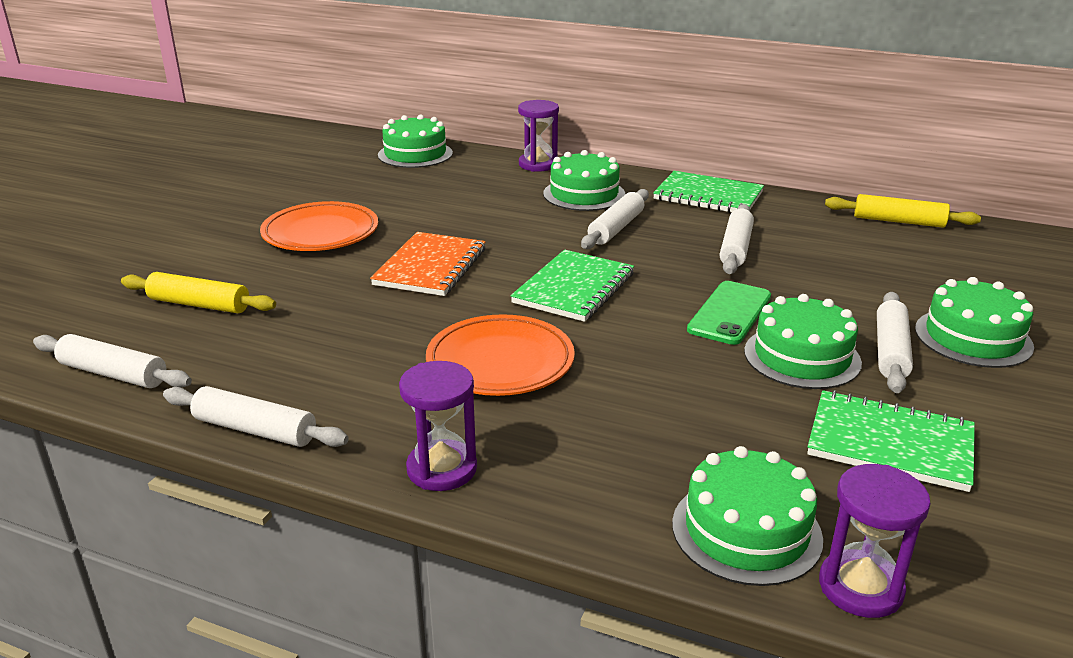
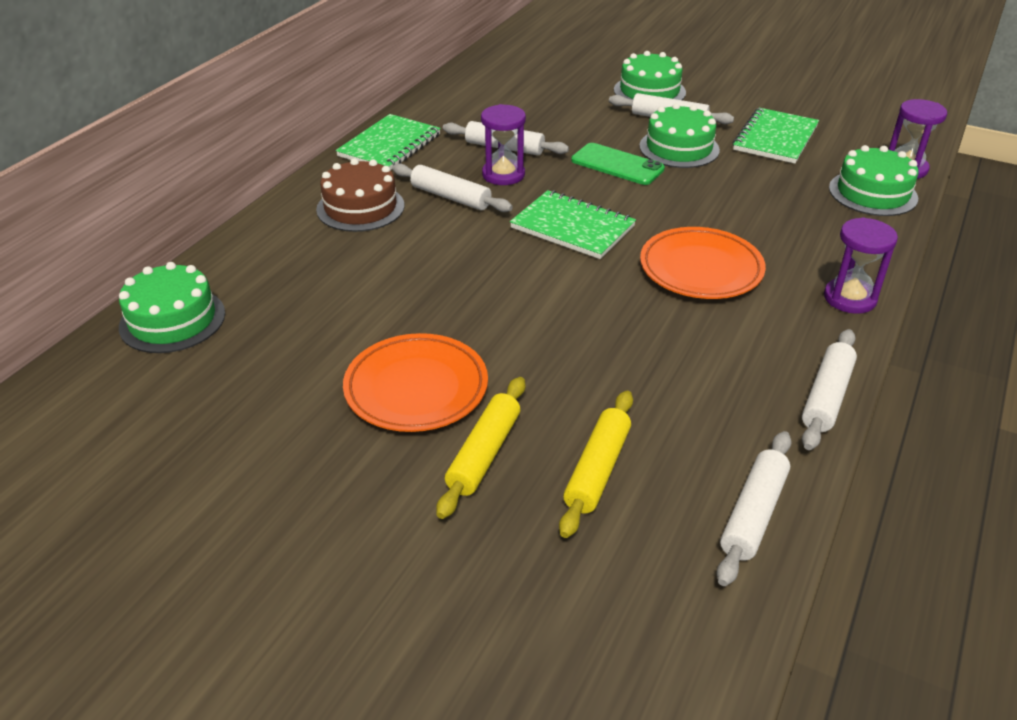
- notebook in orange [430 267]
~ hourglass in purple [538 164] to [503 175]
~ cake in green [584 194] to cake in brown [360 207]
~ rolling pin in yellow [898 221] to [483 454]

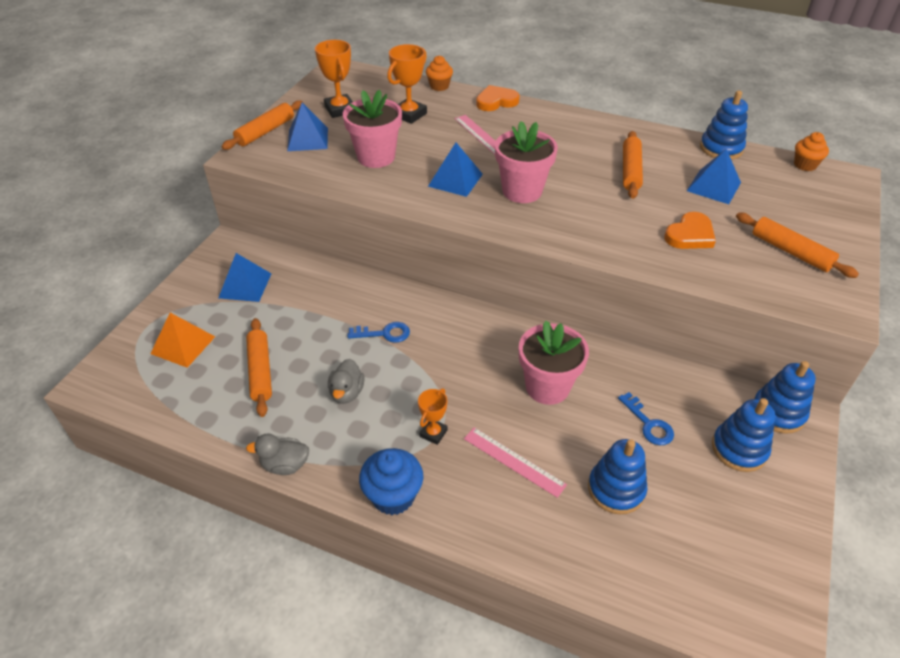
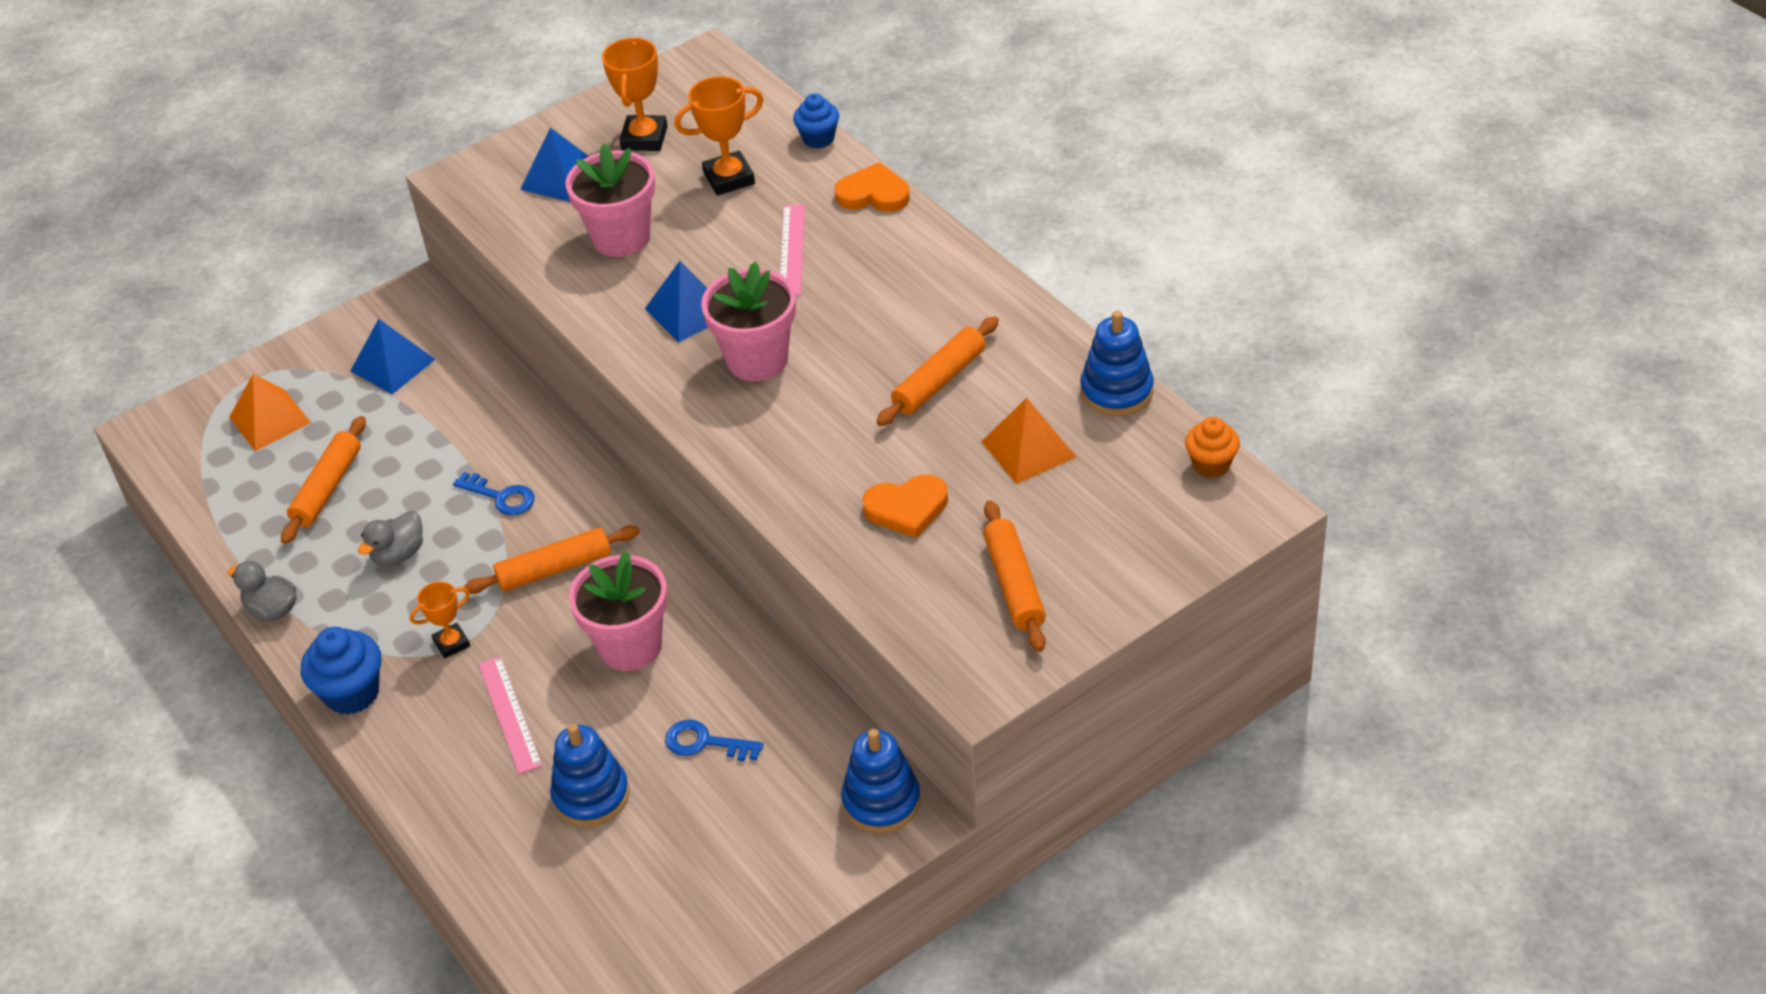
~ rolling pin in orange [265 131] to [554 568]
~ cupcake in orange [439 86] to cupcake in blue [818 138]
~ key in blue [648 424] = [705 742] 105 degrees clockwise
~ pyramid in blue [714 186] to pyramid in orange [1028 449]
- stacking toy in blue [739 449]

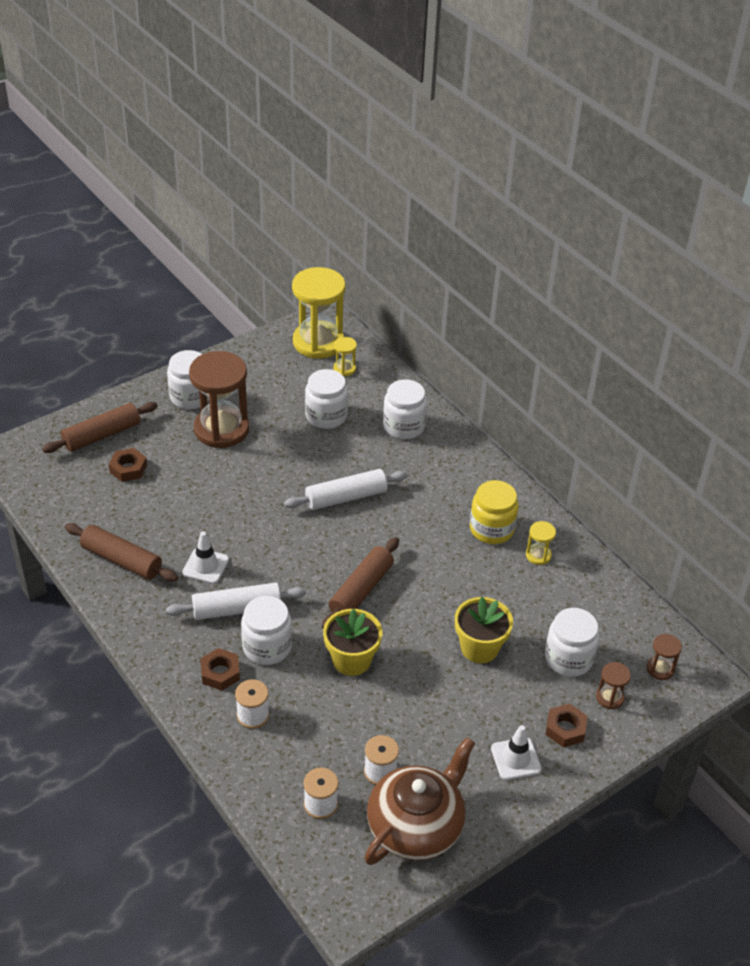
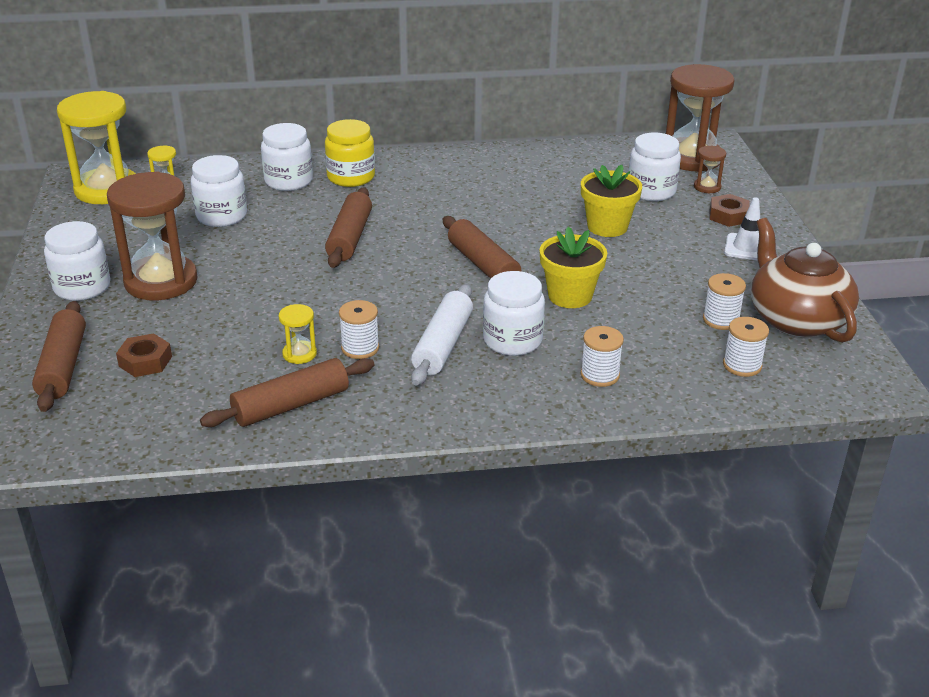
~ traffic cone in white [205 566] to spool in white [360 348]
- nut in brown [220 673]
~ rolling pin in white [346 497] to rolling pin in brown [350 238]
~ jar in yellow [491 529] to [351 177]
~ hourglass in yellow [538 555] to [299 354]
~ hourglass in brown [660 669] = [691 158] x2.31

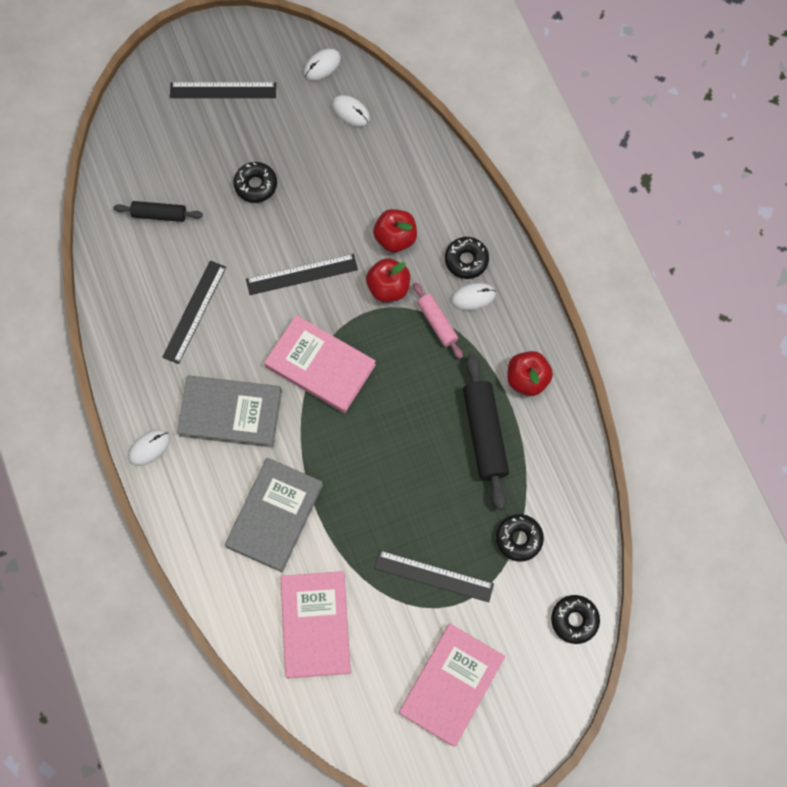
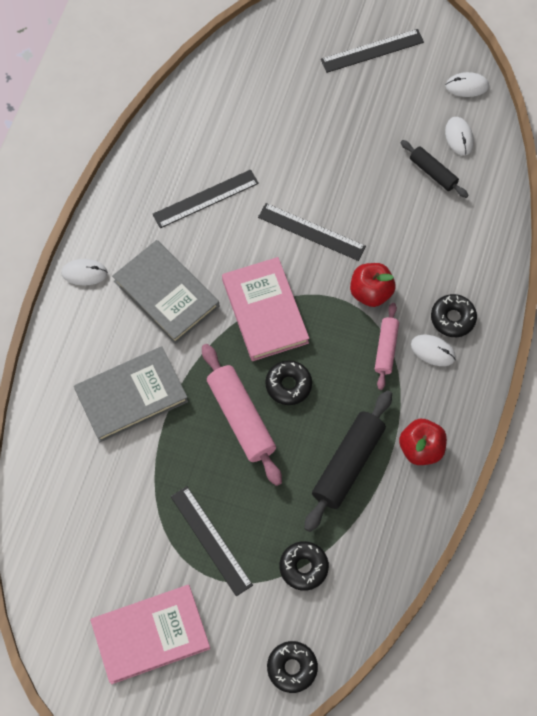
~ rolling pin in black [159 214] to [433 172]
~ ruler in black [223 90] = [372 50] 60 degrees counterclockwise
~ donut in black [256 185] to [288 385]
- book in pink [315 625]
- apple in red [395 238]
+ rolling pin in pink [241 418]

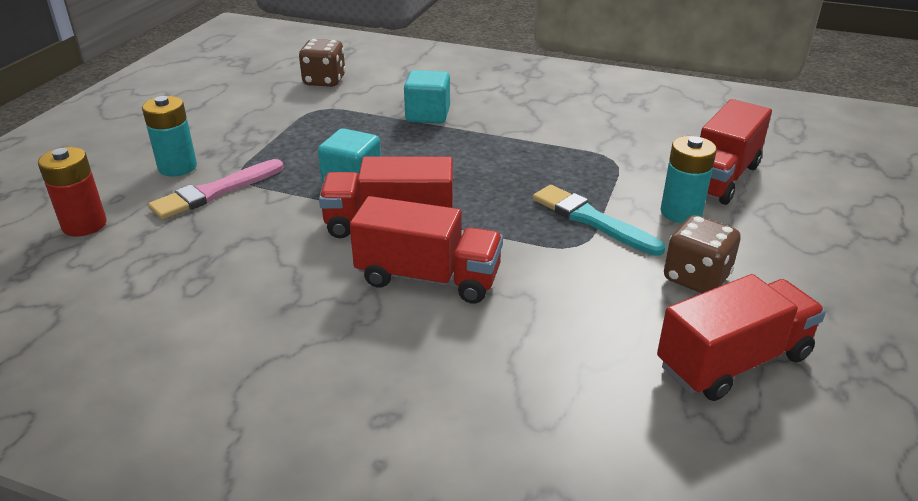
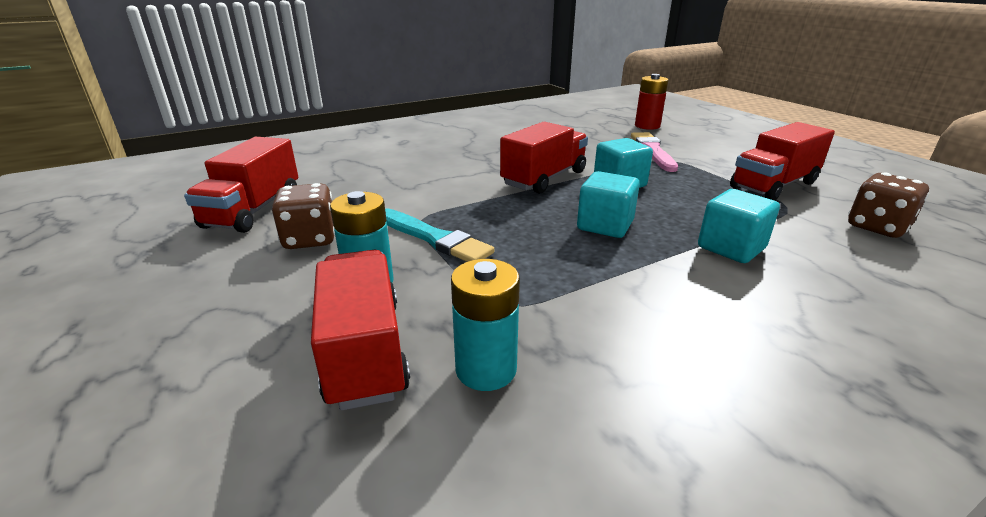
~ battery in turquoise [177 167] to [486 369]
~ truck in red [428 278] to [773 185]
~ brush in turquoise [592 220] = [434 238] 45 degrees clockwise
+ cube in turquoise [605 225]

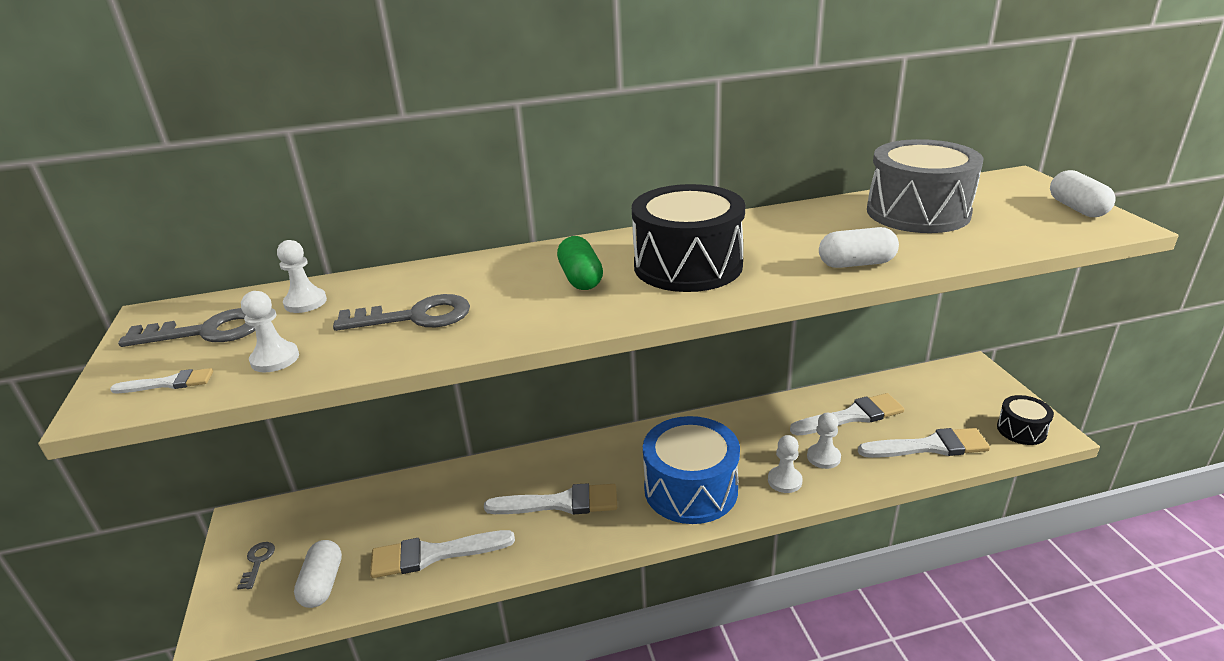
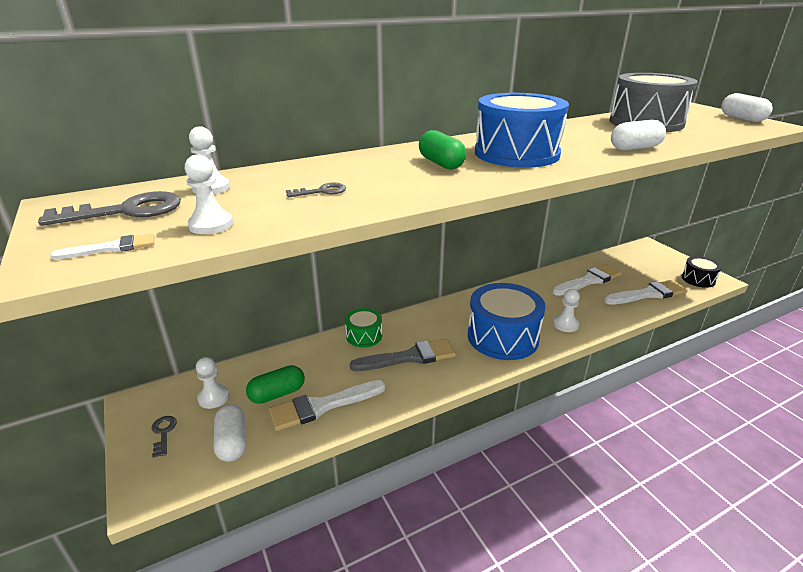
~ key in grey [415 317] = [321 191] x0.52
~ brush in white [560 503] to brush in grey [409 357]
~ drum in black [688 265] to drum in blue [516 153]
~ pawn in white [823 457] to [213 397]
+ capsule in green [277 394]
+ drum in green [364 336]

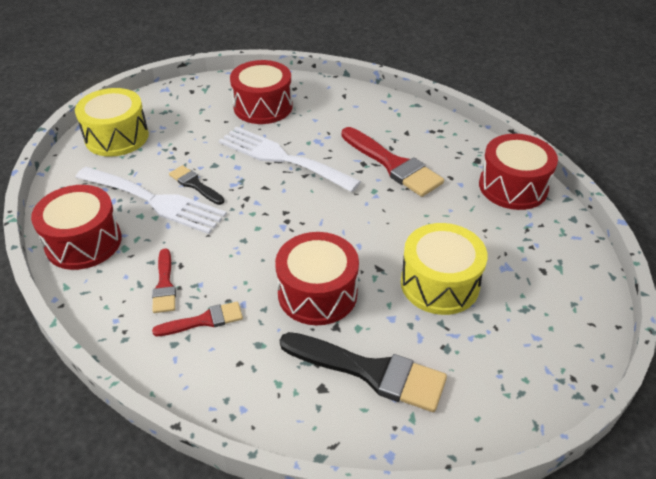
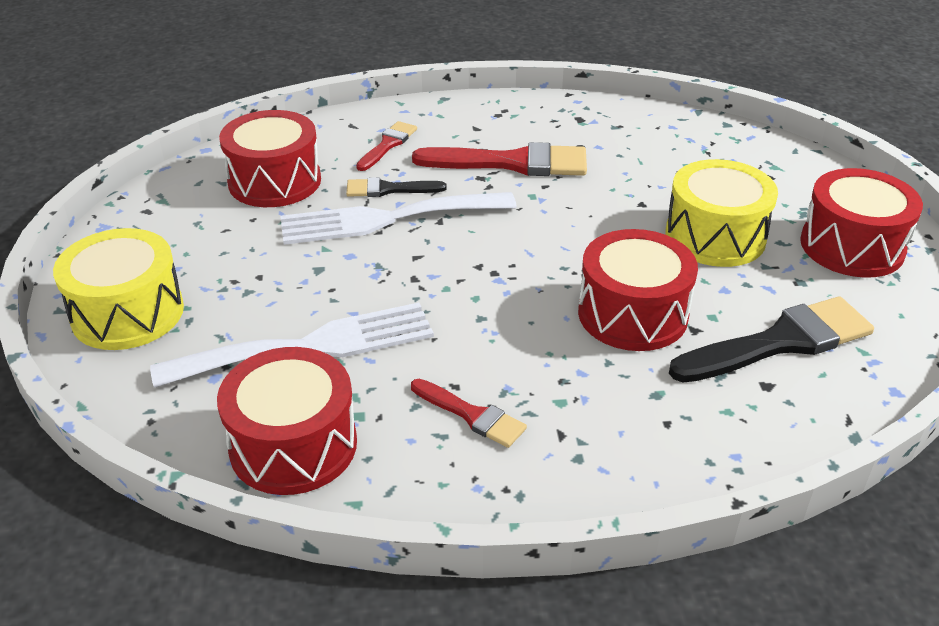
~ brush in red [204 320] to [388 145]
~ brush in black [195 184] to [389 189]
~ drum in red [513 187] to [852 246]

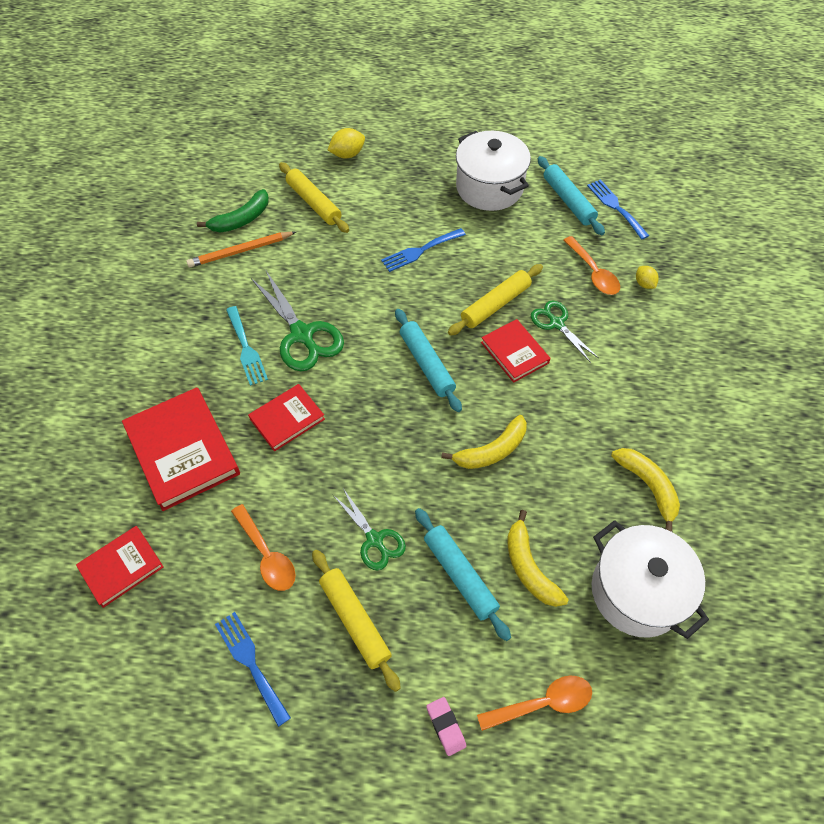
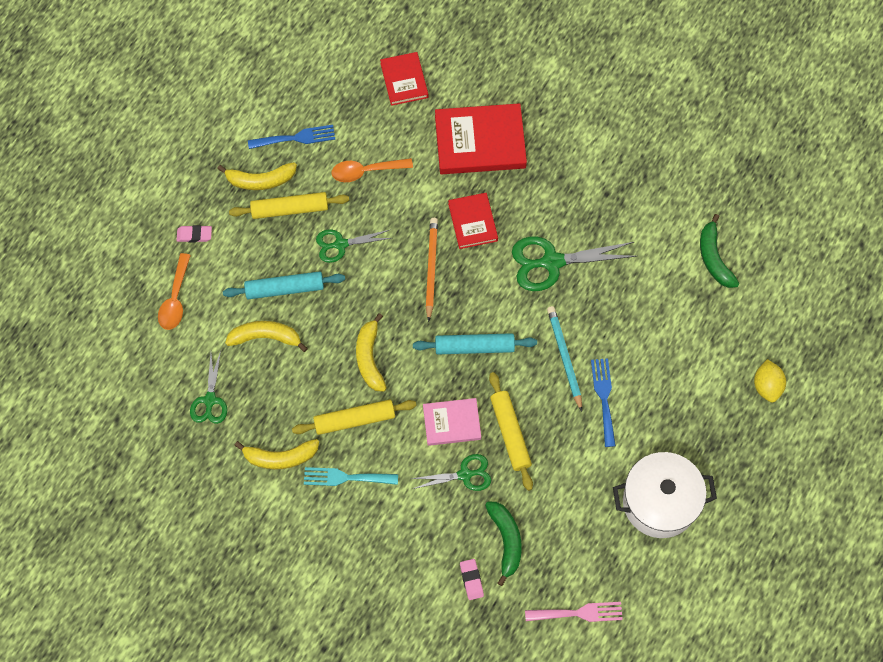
~ pencil in orange [240 251] to [431 268]
~ fork in turquoise [246 349] to [345 477]
~ rolling pin in yellow [313 203] to [354 419]
~ book in red [514 352] to book in pink [452 423]
- rolling pin in turquoise [568 201]
~ spoon in orange [593 273] to banana in green [506 541]
~ fork in blue [615 207] to fork in pink [579 613]
~ pot in white [637 591] to scissors in green [210 400]
~ lemon in yellow [644 284] to eraser in pink [471 580]
+ banana in yellow [260 180]
+ pencil in turquoise [564 357]

